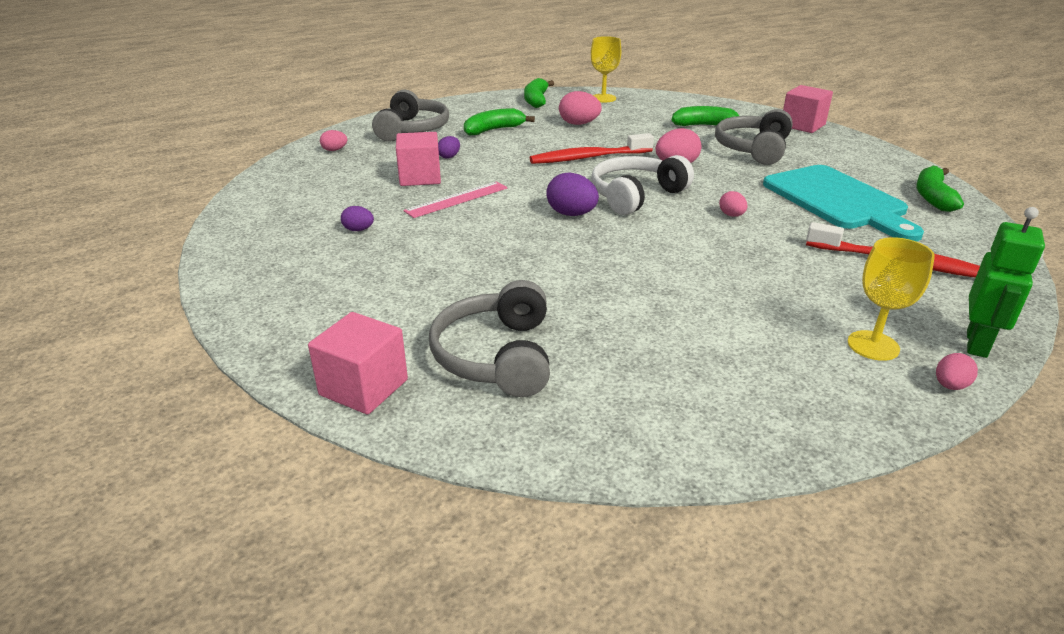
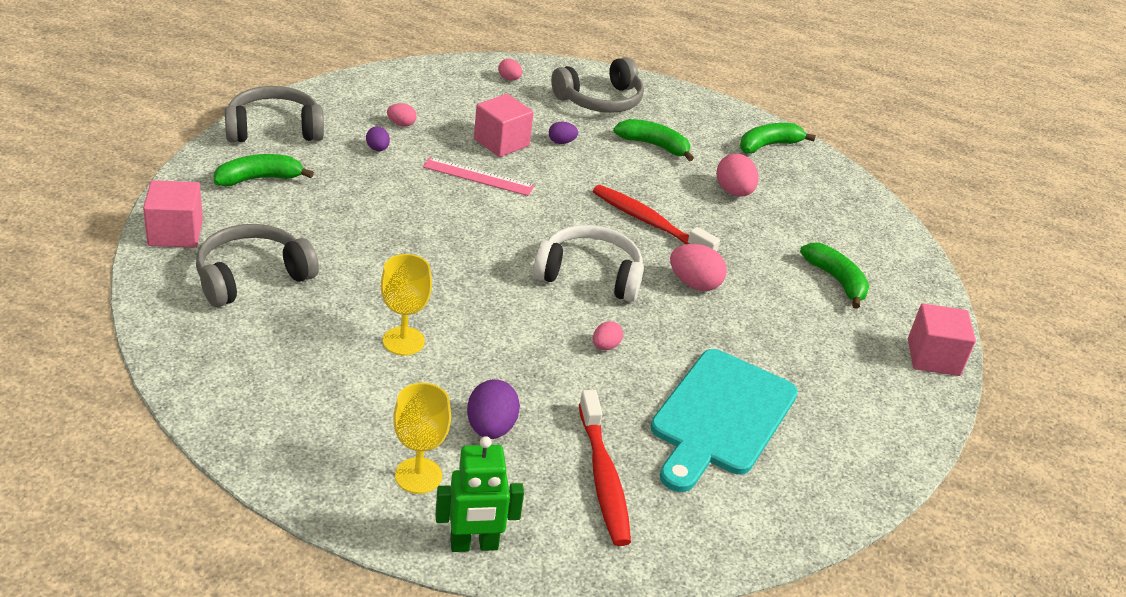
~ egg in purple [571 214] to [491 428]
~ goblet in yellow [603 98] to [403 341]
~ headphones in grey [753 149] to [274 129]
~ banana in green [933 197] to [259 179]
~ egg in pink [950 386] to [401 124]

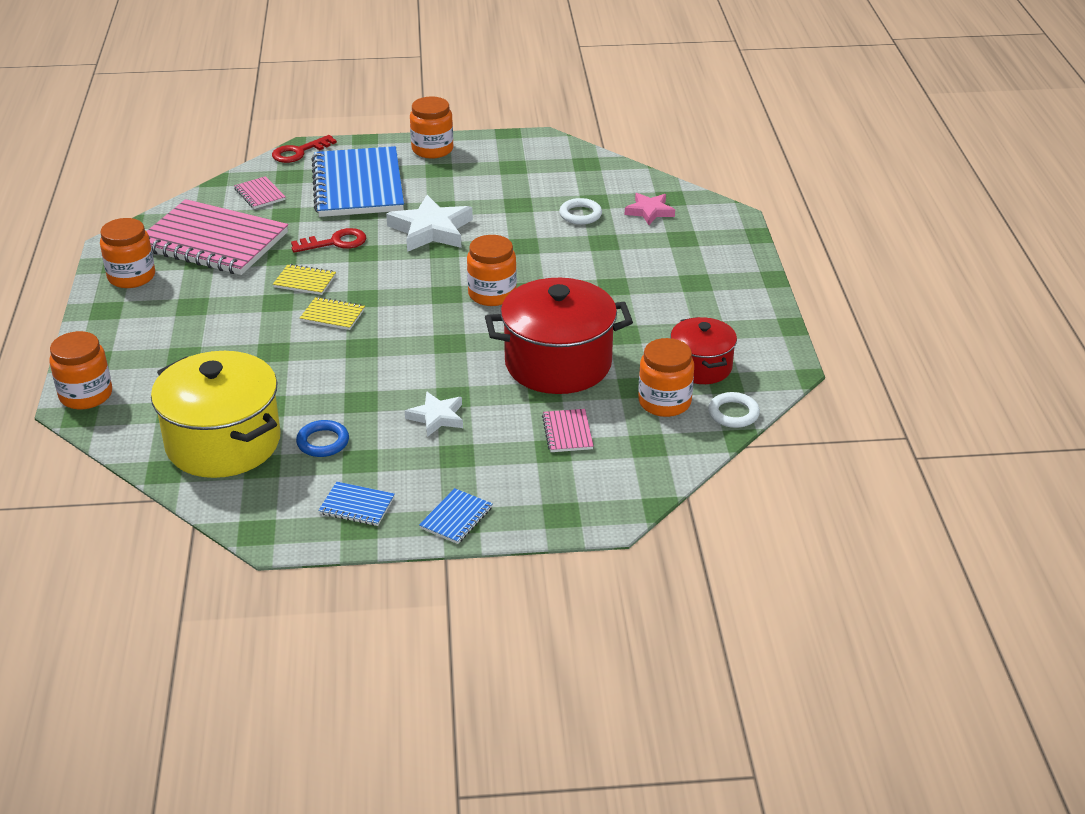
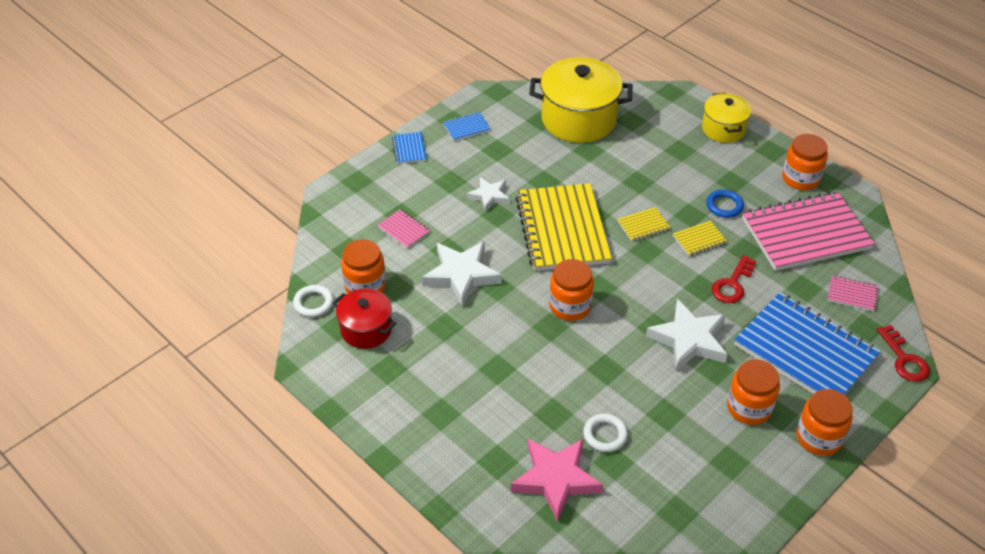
~ jar in orange [86 395] to [749 407]
~ key in red [299 152] = [904 359] 150 degrees clockwise
~ ring in blue [323 442] to [724 206]
~ pot in red [558 364] to star in white [461 275]
~ star in pink [649 211] = [556 479] x1.69
+ notebook in yellow [562 229]
+ pot in yellow [723 129]

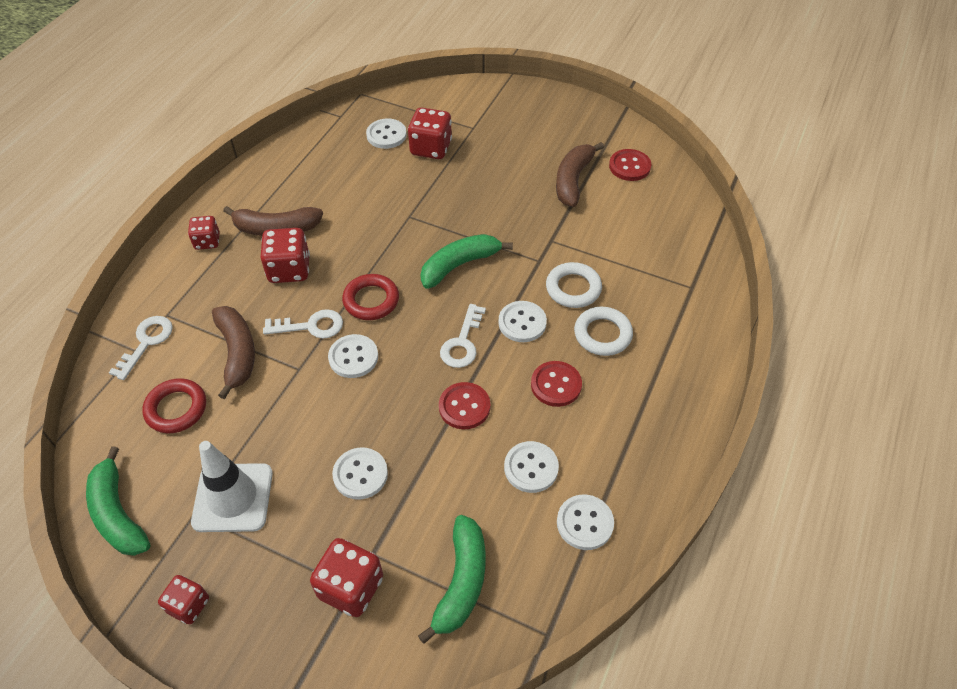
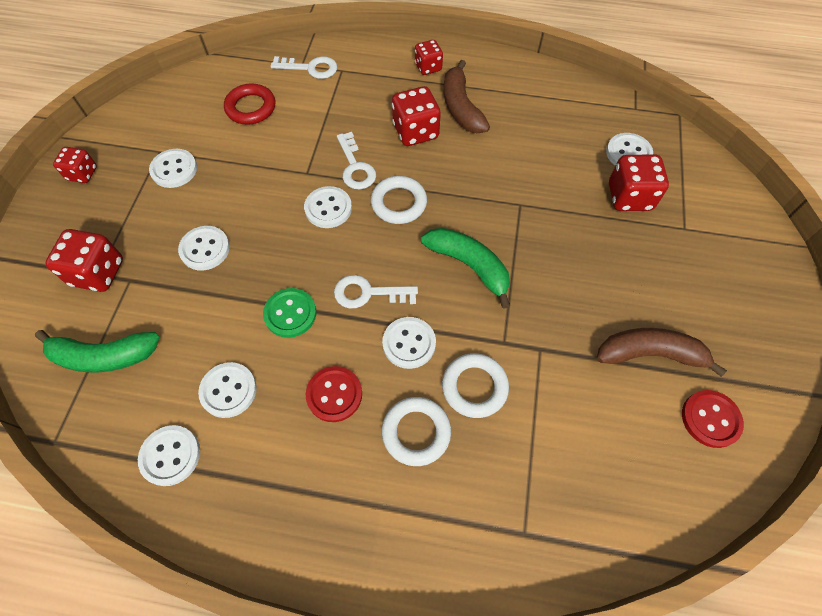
- banana in green [118 514]
~ traffic cone in white [233 497] to button in white [174 169]
- banana in brown [237 353]
~ ring in red [371 300] to ring in white [399 203]
~ button in red [464 407] to button in green [290 313]

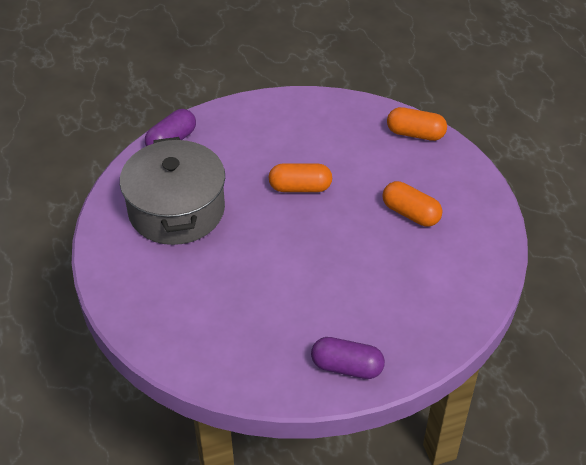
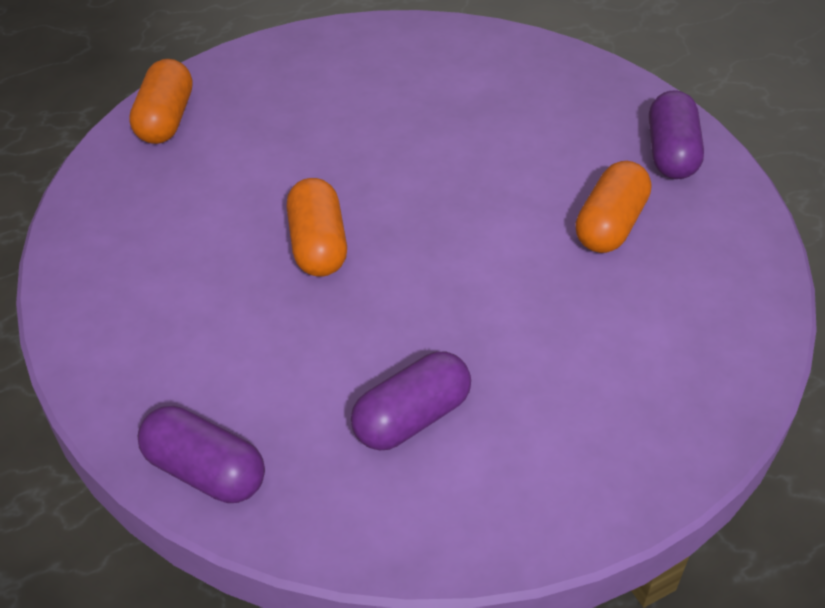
~ pot in grey [176 210] to capsule in purple [411 418]
~ capsule in orange [410 213] to [610 225]

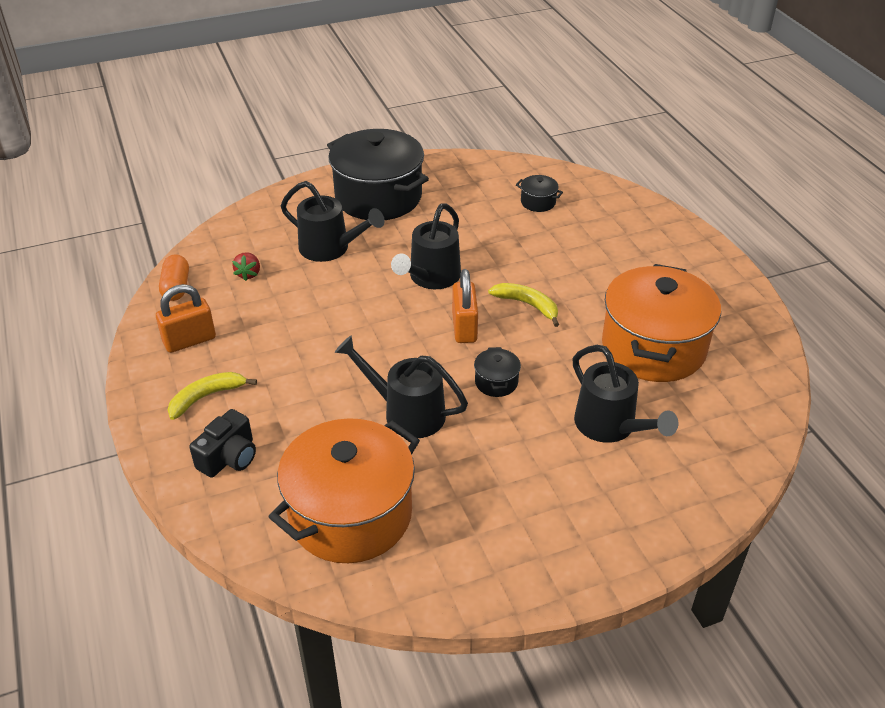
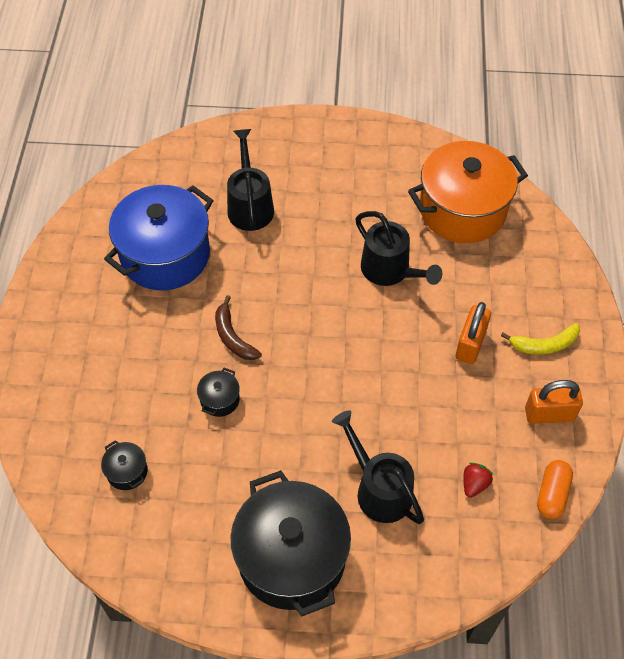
- camera in black [229 457]
- watering can in black [431 278]
~ padlock in orange [464 327] to [470 344]
~ pot in black [496 382] to [220 399]
~ banana in yellow [527 305] to banana in brown [233 336]
~ pot in orange [653 347] to pot in blue [165 255]

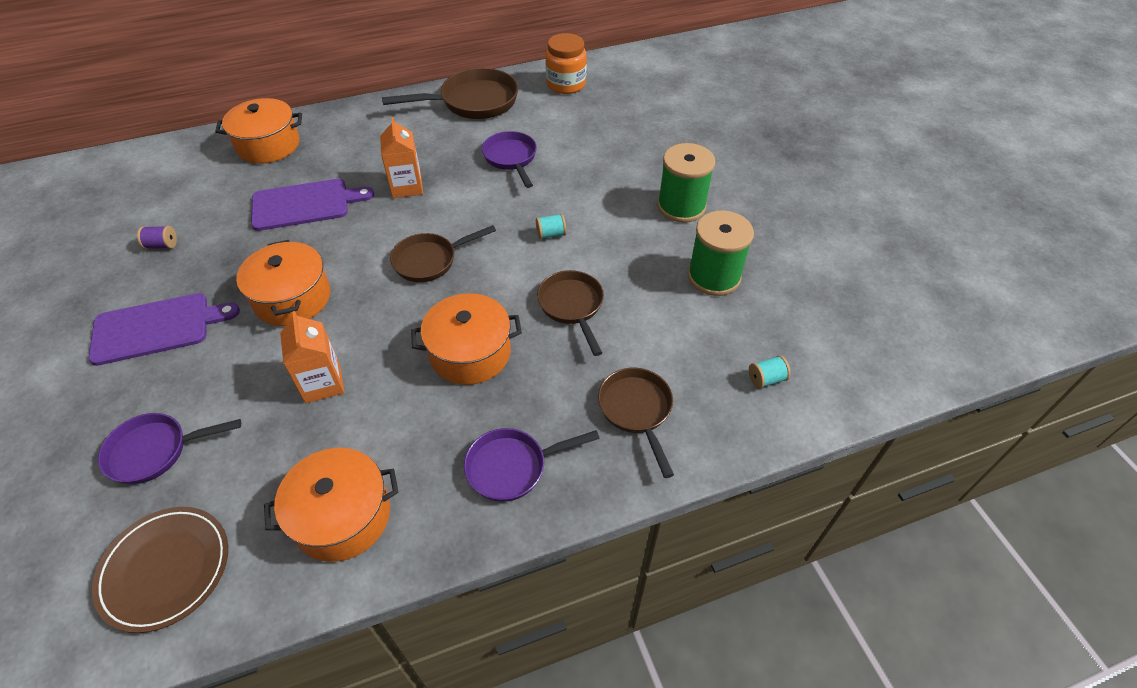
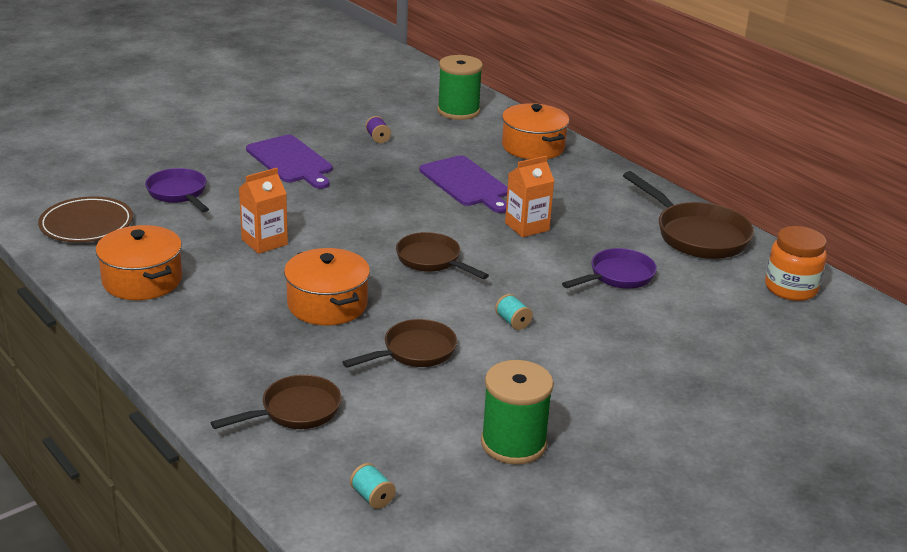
- pot in orange [292 298]
- pan in purple [512 467]
~ spool in green [681 206] to [458 111]

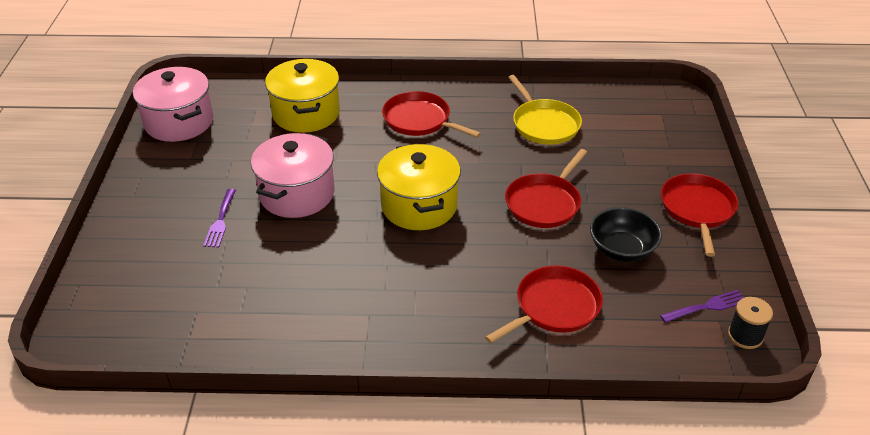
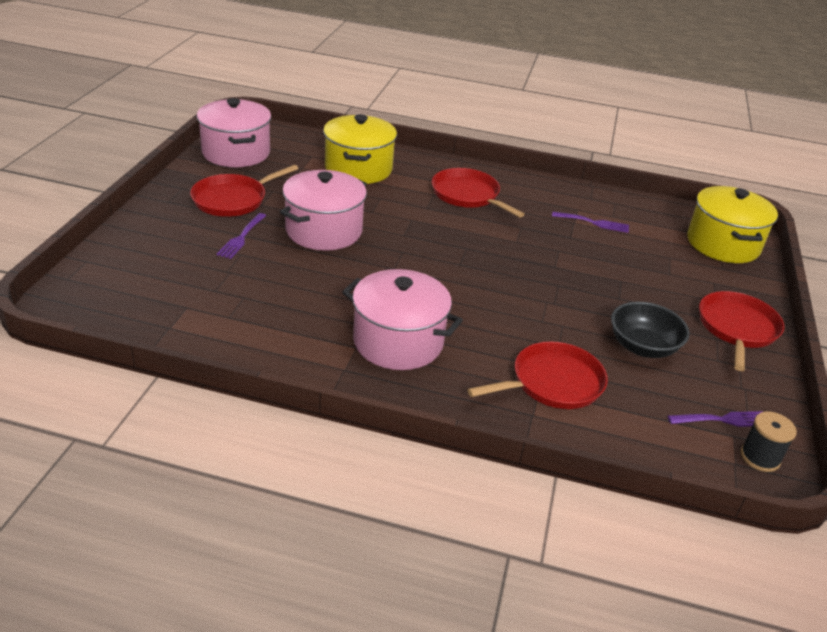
~ pot in yellow [419 206] to [723 244]
~ pan in red [544 203] to [233 199]
~ pan in yellow [544 124] to fork in purple [593 223]
+ pot in pink [398 342]

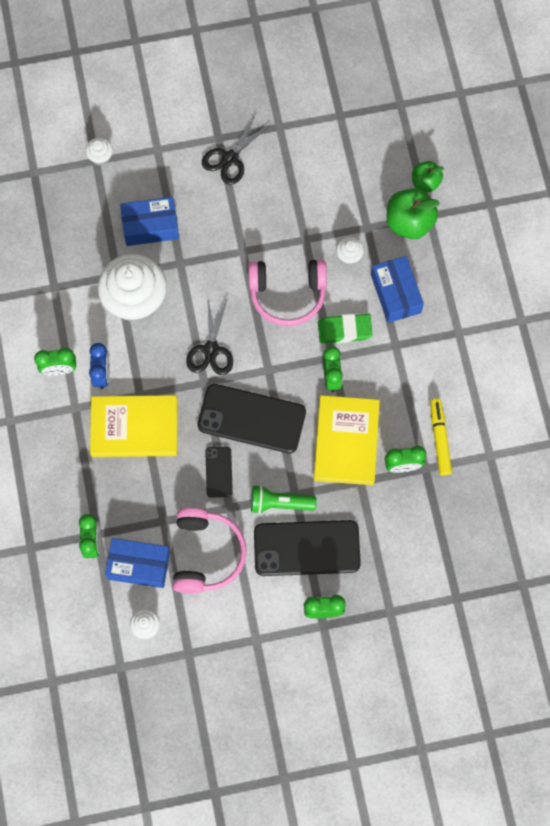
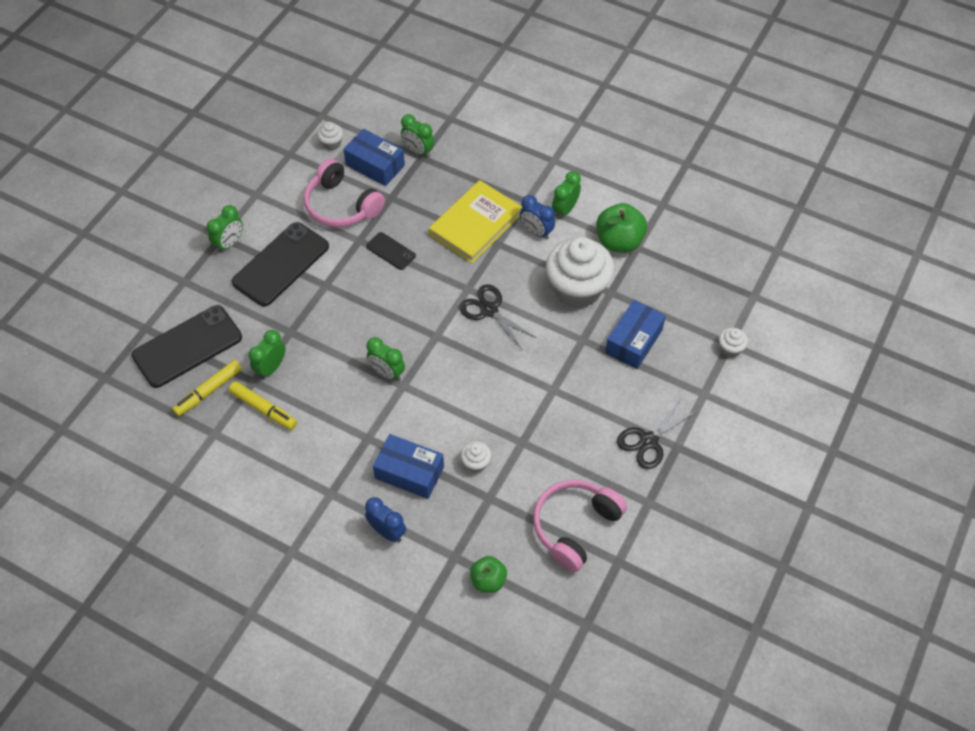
~ box in blue [139 565] = [375 165] 75 degrees clockwise
~ phone in black [251 418] to [187 346]
~ scissors in black [230 158] = [648 441] 120 degrees counterclockwise
~ headphones in pink [287 294] to [574 526]
- flashlight in green [279 503]
- book in yellow [346 441]
- eraser in green [344 330]
~ apple in green [409 222] to [619 241]
+ marker in yellow [209 391]
+ clock in blue [387 531]

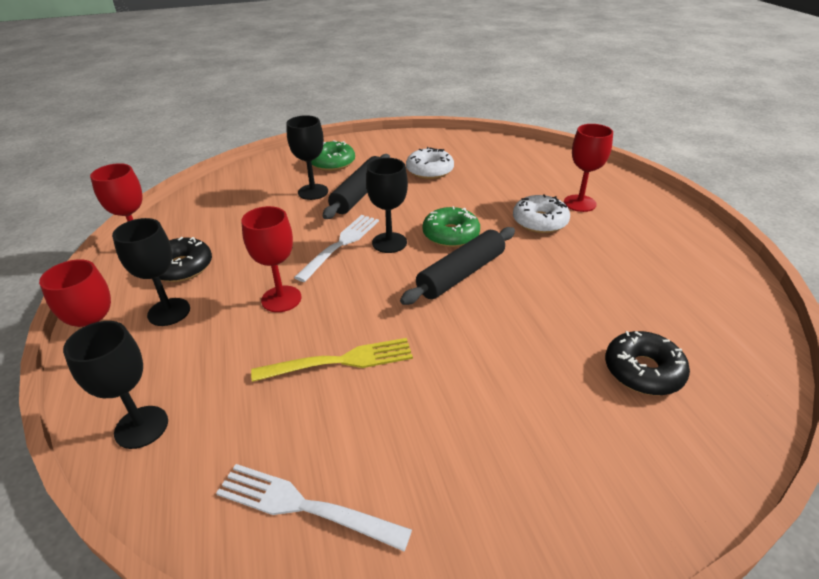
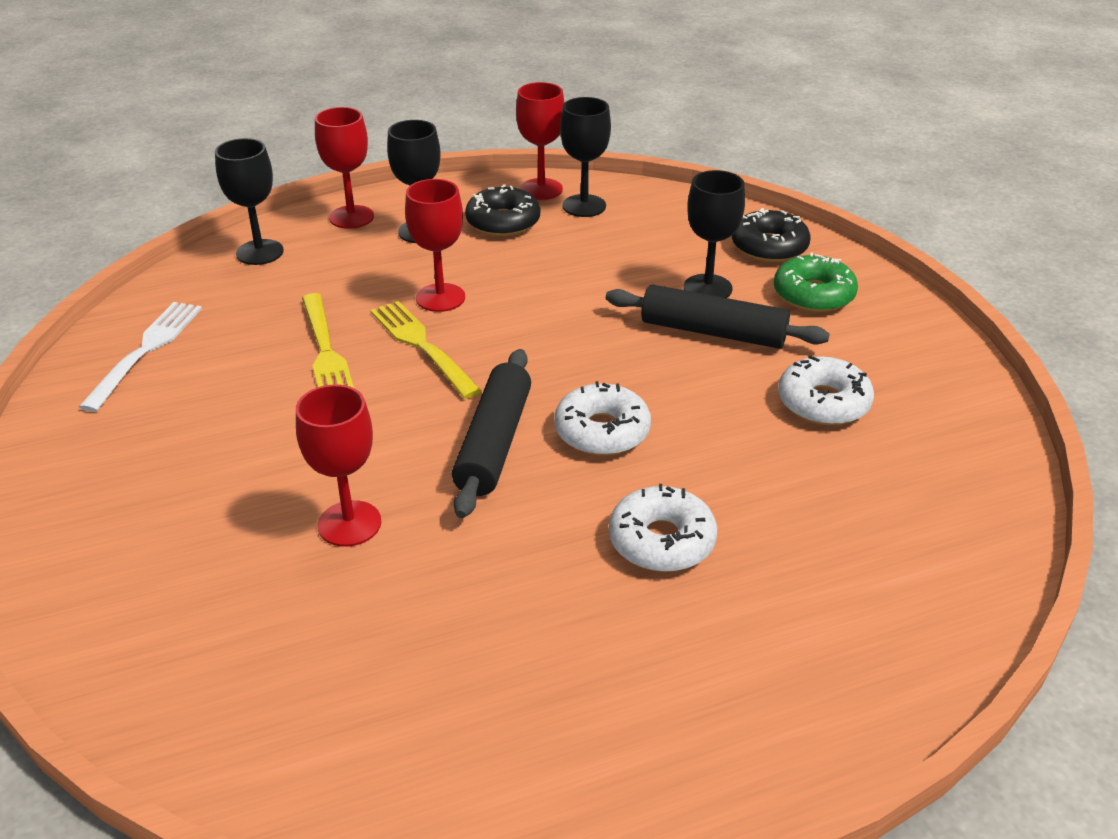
- fork in white [341 244]
~ goblet in black [389 242] to [584 206]
~ rolling pin in black [461 274] = [493 443] 60 degrees clockwise
~ donut in green [451 234] to donut in white [602 431]
~ goblet in red [579 203] to [349 524]
~ donut in black [643 371] to [769 247]
+ fork in yellow [422 346]

